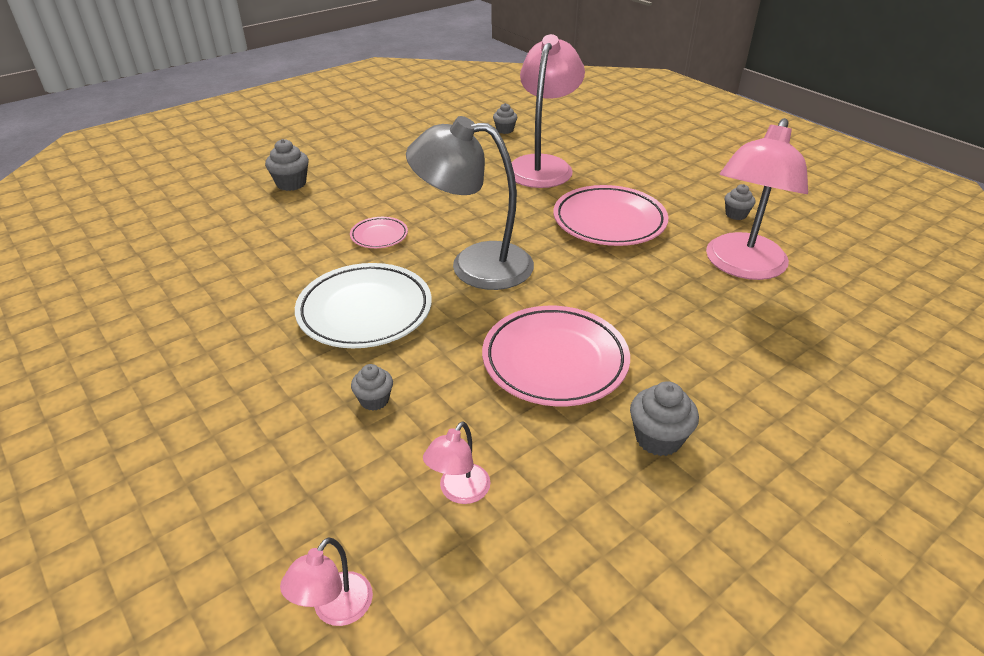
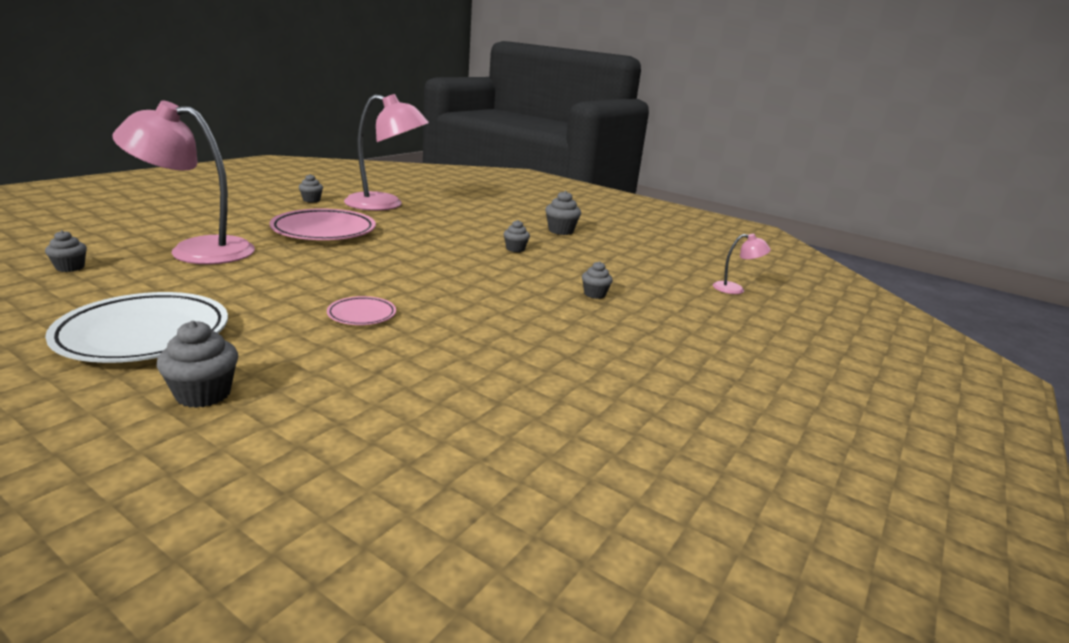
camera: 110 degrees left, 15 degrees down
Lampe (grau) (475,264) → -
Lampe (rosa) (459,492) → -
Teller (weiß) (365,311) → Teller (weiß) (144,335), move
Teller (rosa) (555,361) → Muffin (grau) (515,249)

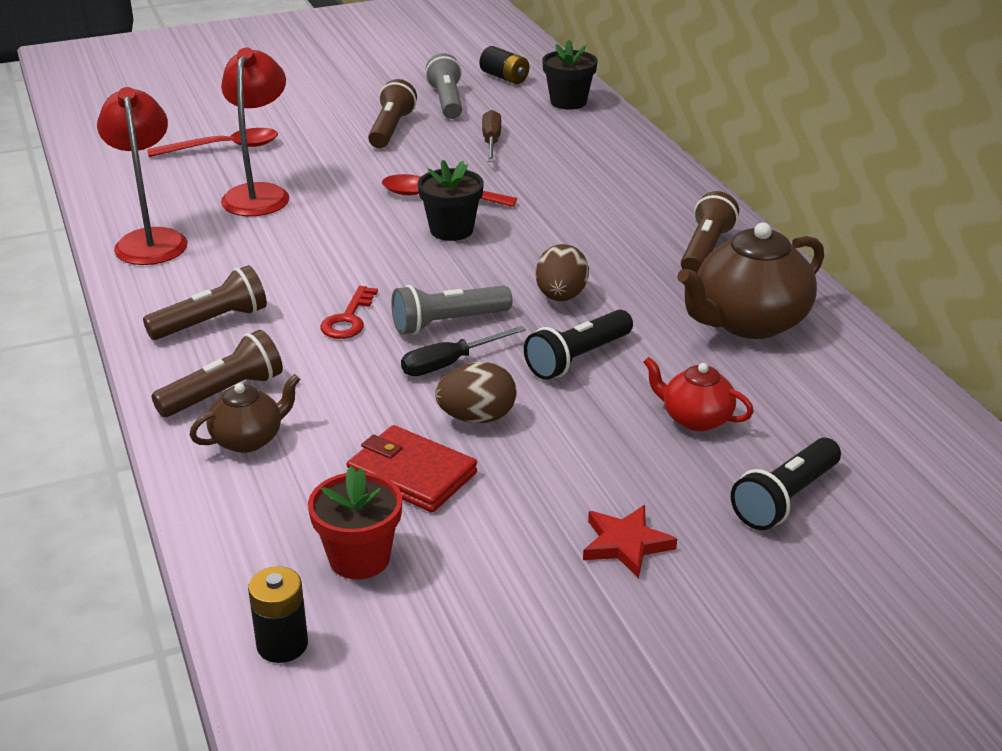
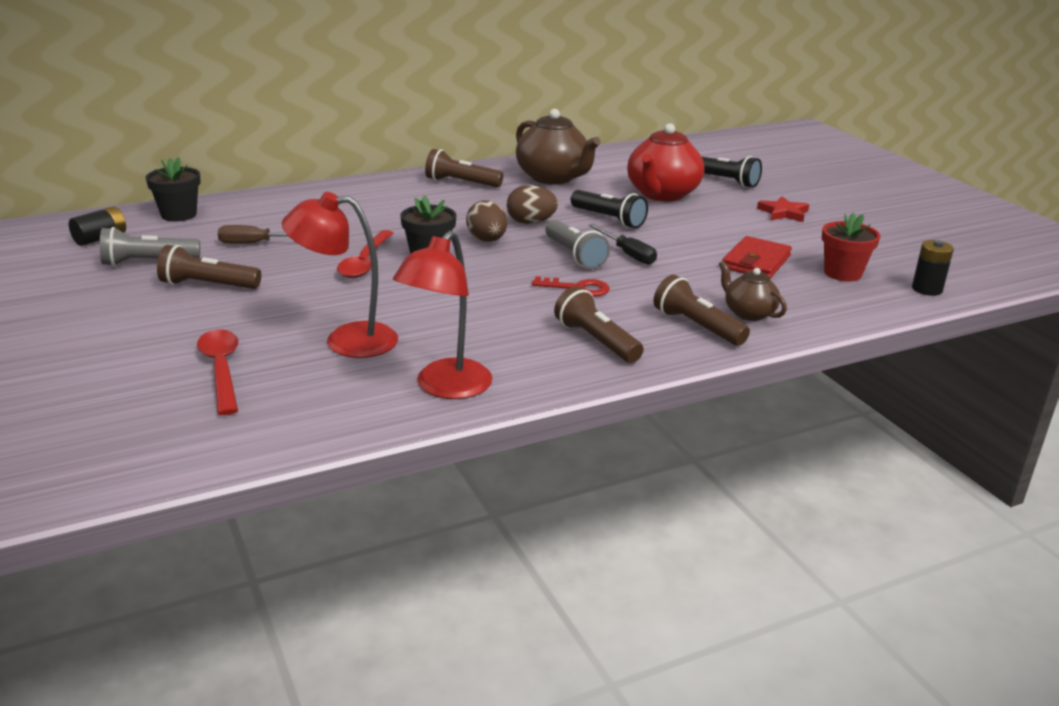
camera: 95 degrees left, 5 degrees down
Ei (braun) (477,418) → Ei (braun) (487,240), move
Lampe (rot) (150,240) → Lampe (rot) (445,388), 45 degrees counterclockwise
Teekanne (rot) (695,419) → Teekanne (rot) (662,194), x1.82

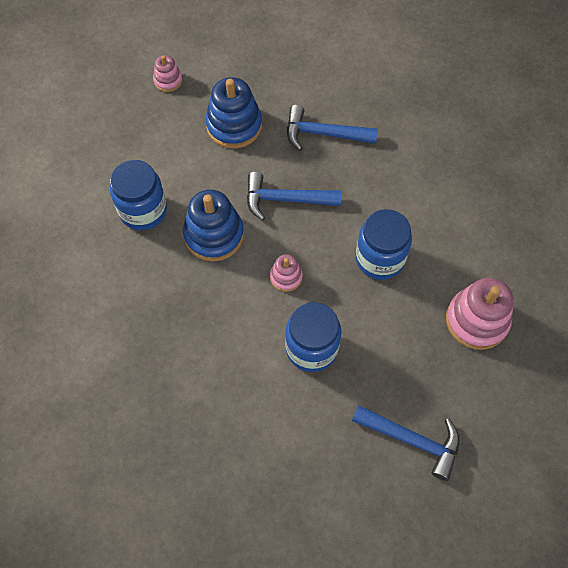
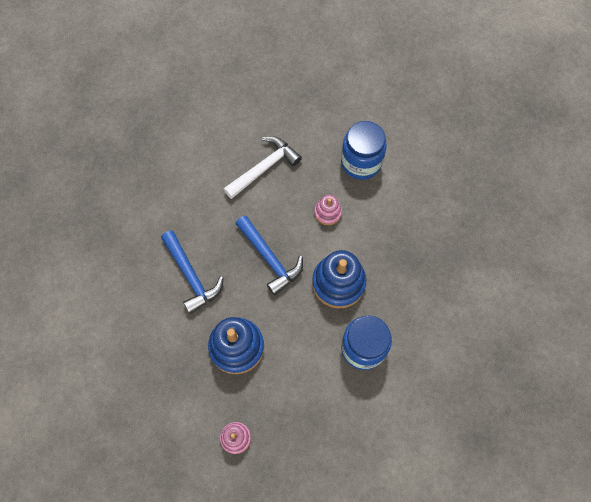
camera: 130 degrees left, 5 degrees up
Hammer (blau) (412,440) → -
Stapelspielzeug (rosa) (476,320) → -
Einmachglas (blau) (379,258) → Hammer (weiß) (264,168)

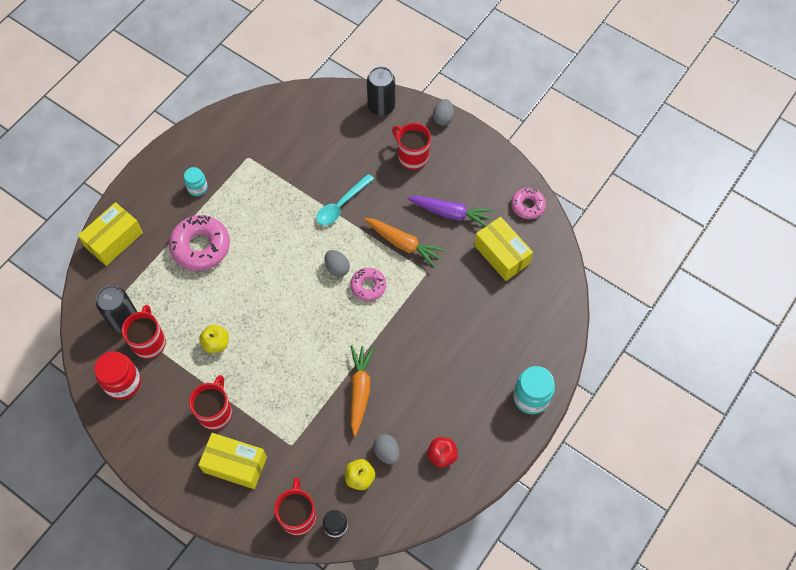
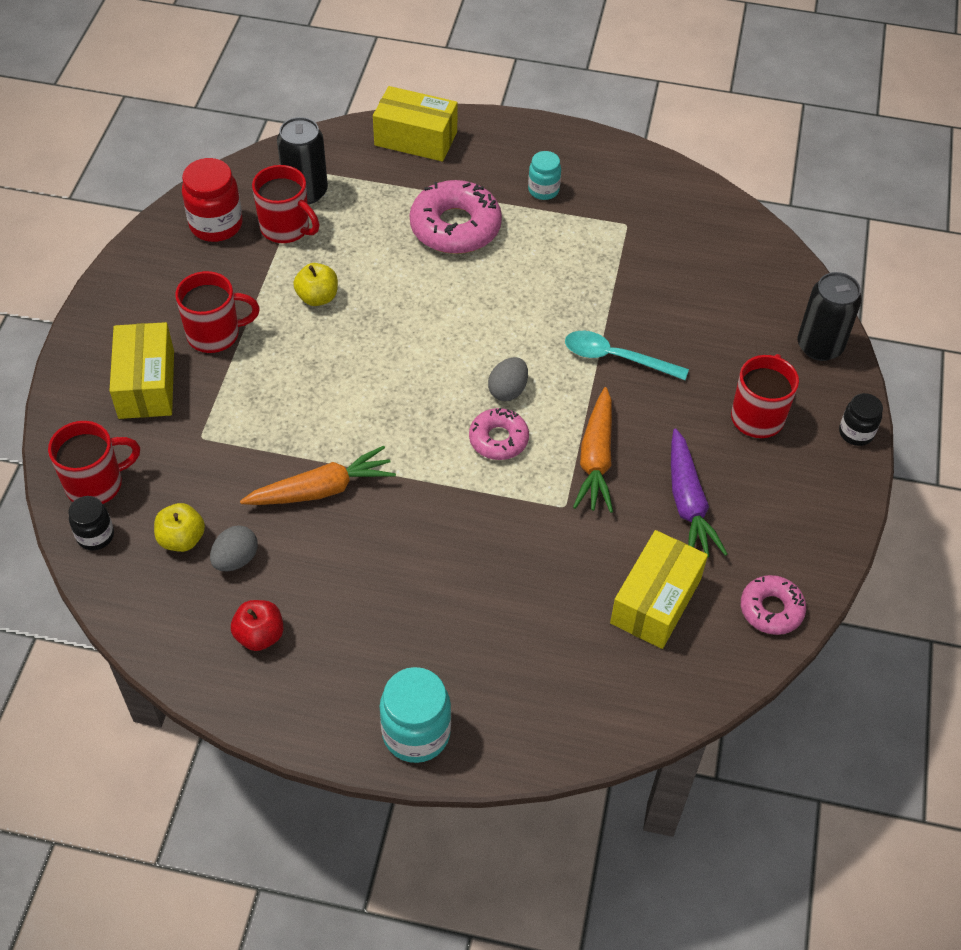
camera: 65 degrees right, 10 degrees down
Ei (grau) (443,118) → Einmachglas (schwarz) (856,433)
Tasse (rot) (149,342) → Tasse (rot) (286,228), 60 degrees clockwise

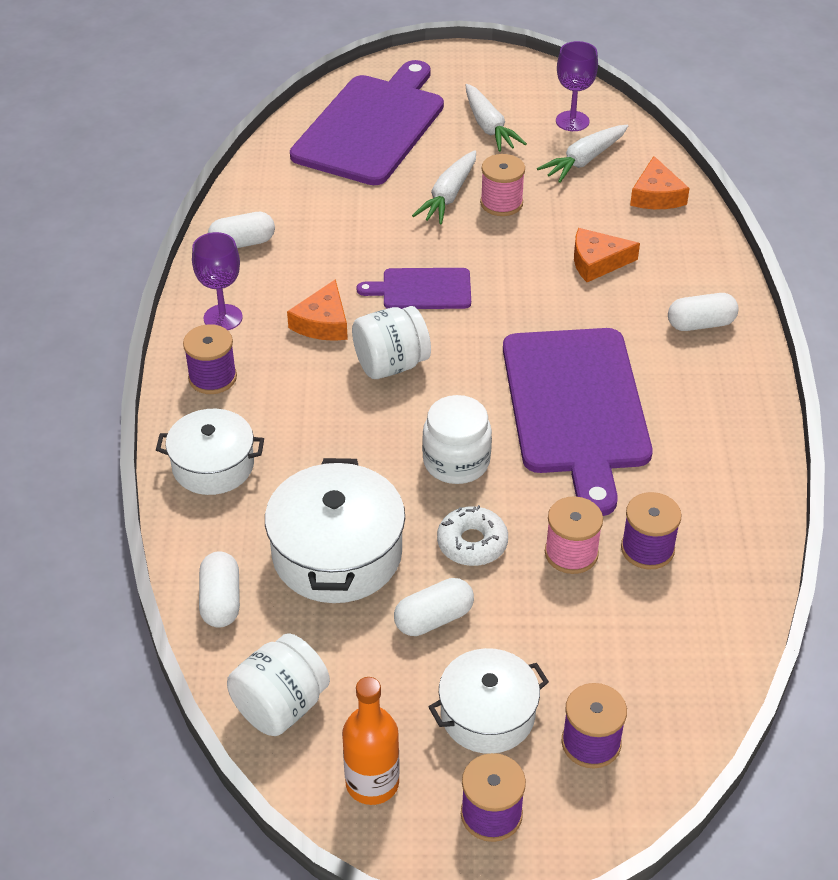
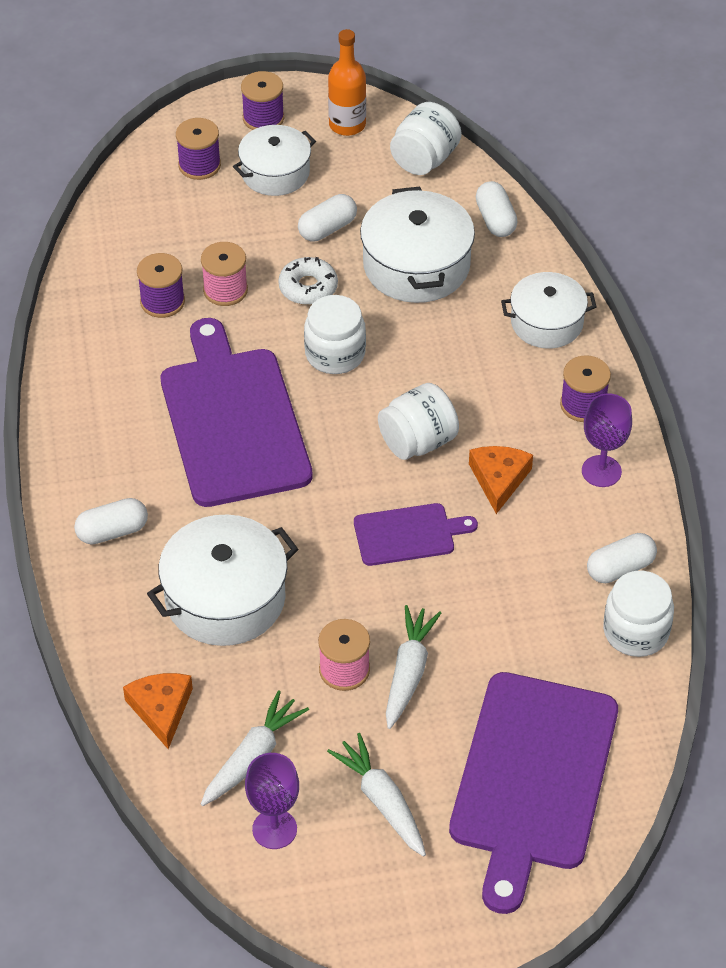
camera: 170 degrees right, 5 degrees up
- → Einmachglas (weiß) (636,631)
Käse (orange) (597,262) → Kochtopf (weiß) (225,598)

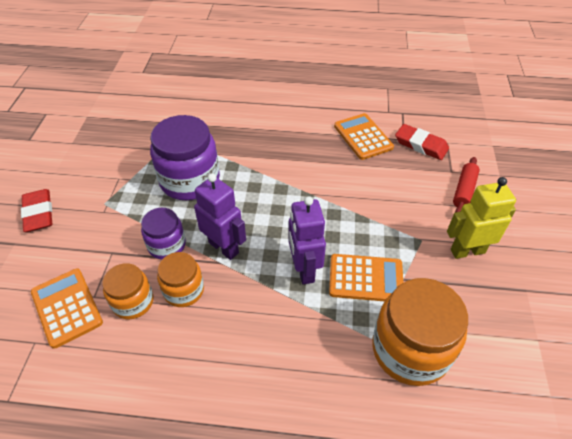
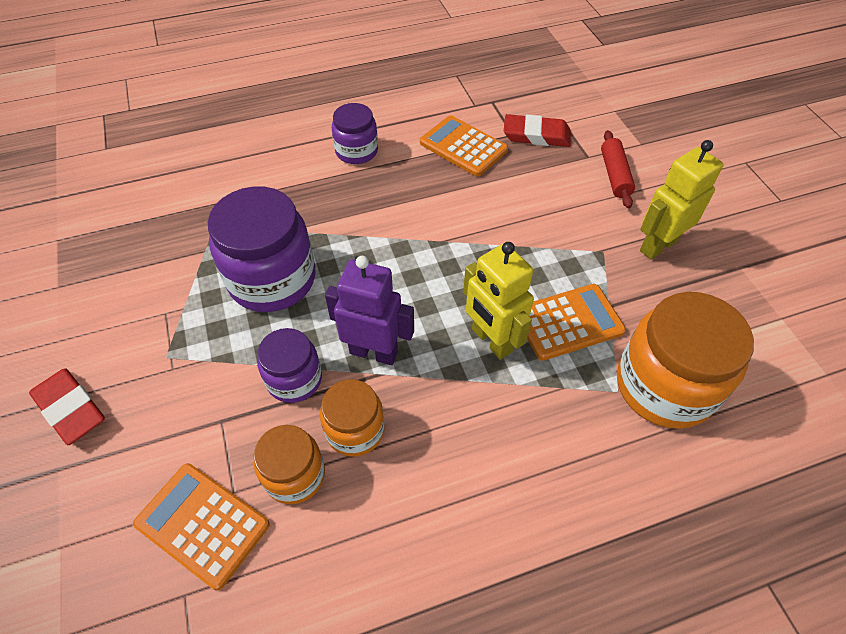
camera: 25 degrees left, 5 degrees up
- → Einmachglas (lila) (356,151)
Roboter (lila) (304,270) → Roboter (gelb) (491,340)

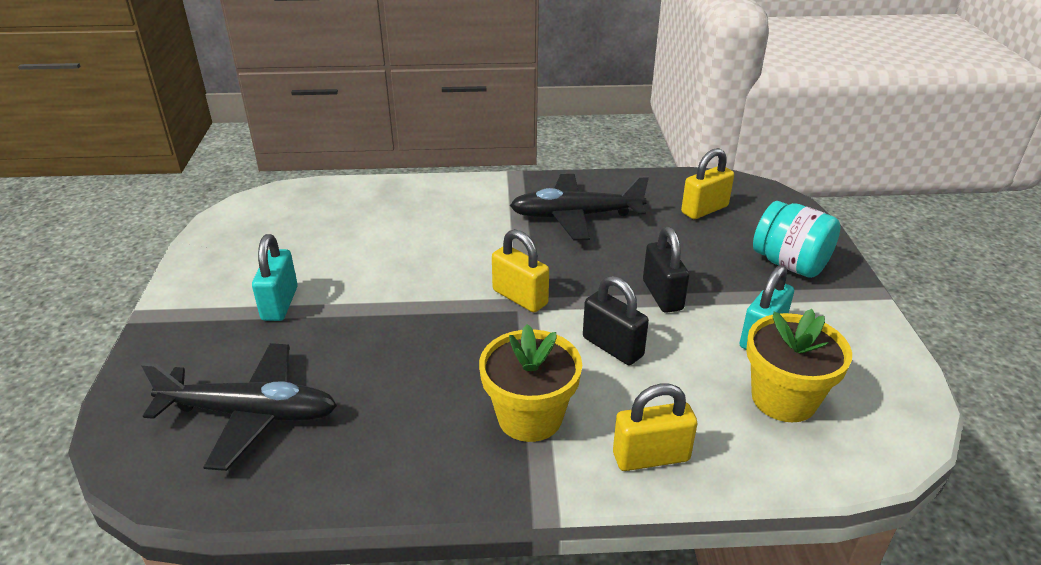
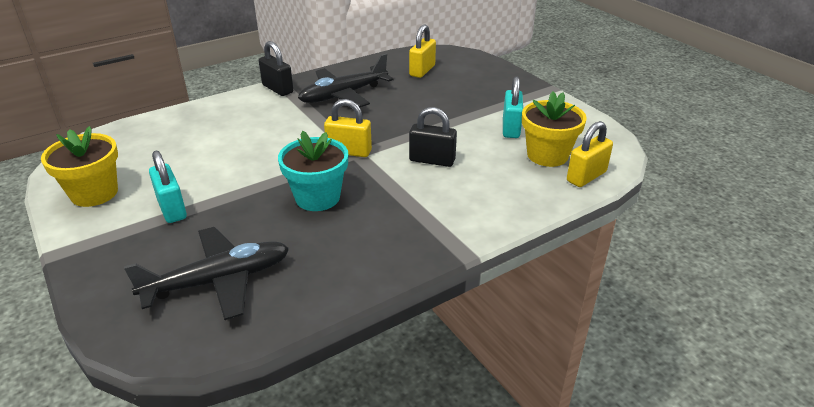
camera: 30 degrees left, 0 degrees up
Einmachglas (türkis) (790,264) → -
- → Blumentopf (türkis) (317,197)
Blumentopf (gelb) (530,417) → Blumentopf (gelb) (94,193), move
Vorhängeschloss (gelb) (651,457) → Vorhängeschloss (gelb) (586,176), move
Vorhängeschloss (schwarz) (662,295) → Vorhängeschloss (schwarz) (277,89), move

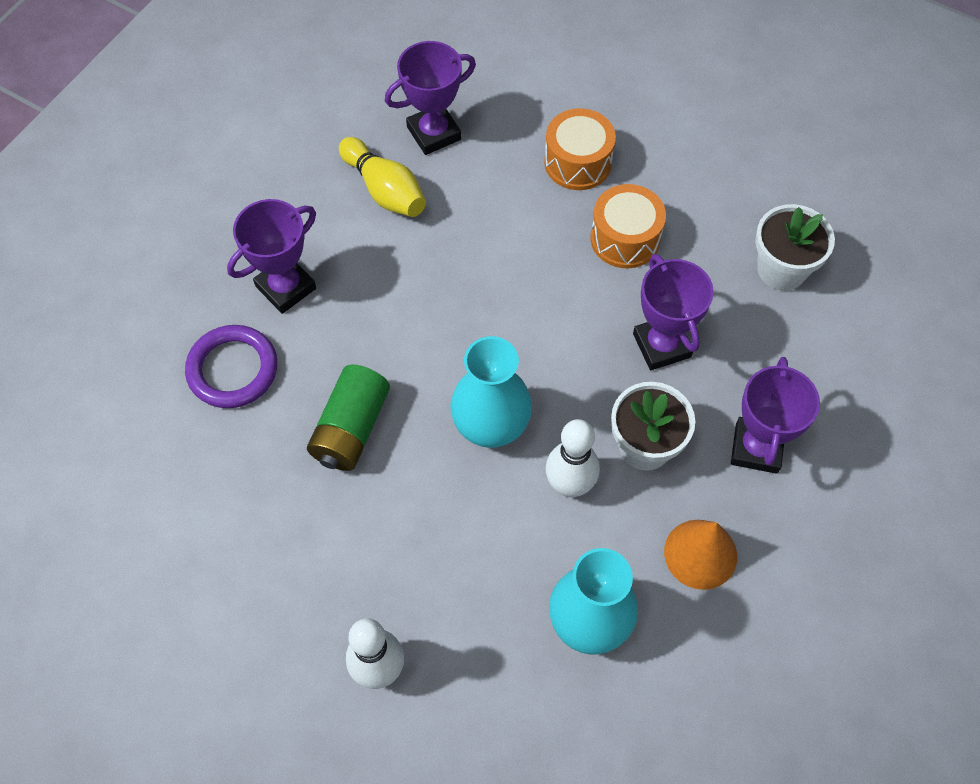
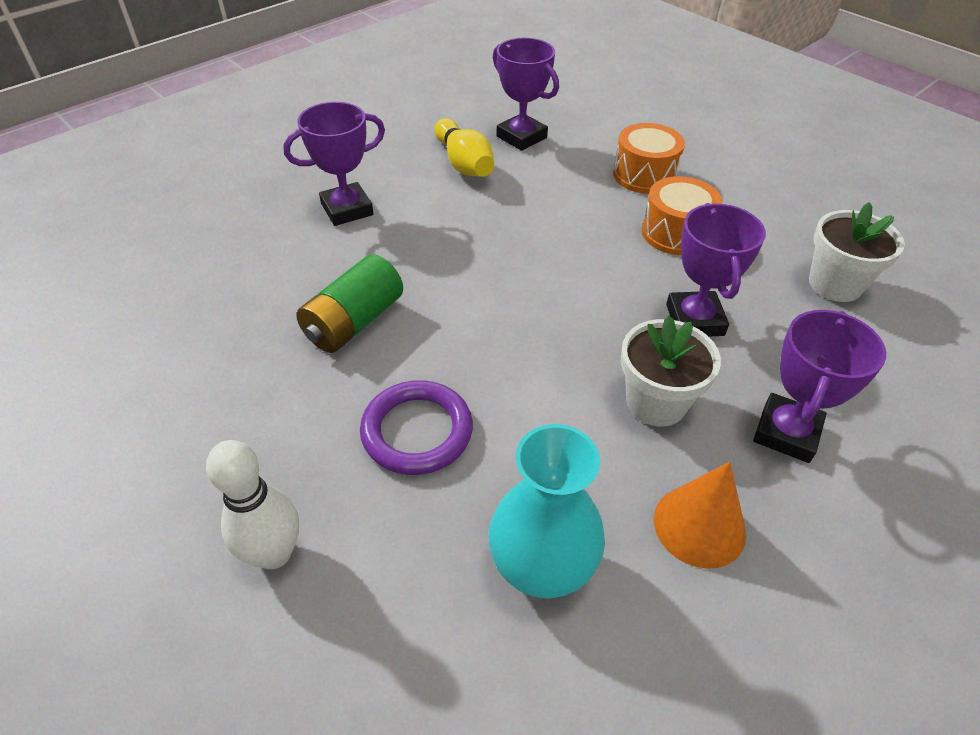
camera: 15 degrees right, 15 degrees down
Vase (türkis) (491,427) → -
Bowlingkegel (weiß) (569,485) → -
Ring (lila) (233,369) → Ring (lila) (417,431), move
Pokal (lila) (434,133) → Pokal (lila) (521,137), 60 degrees clockwise

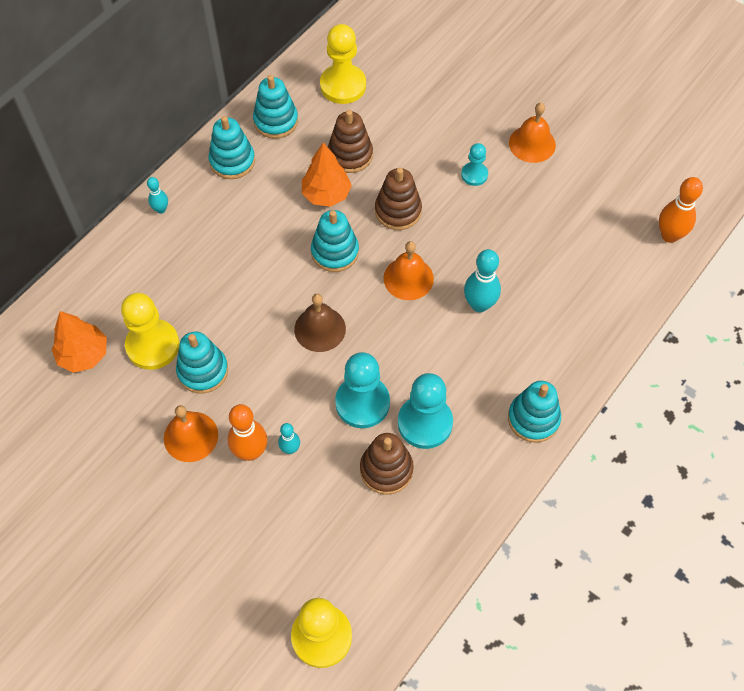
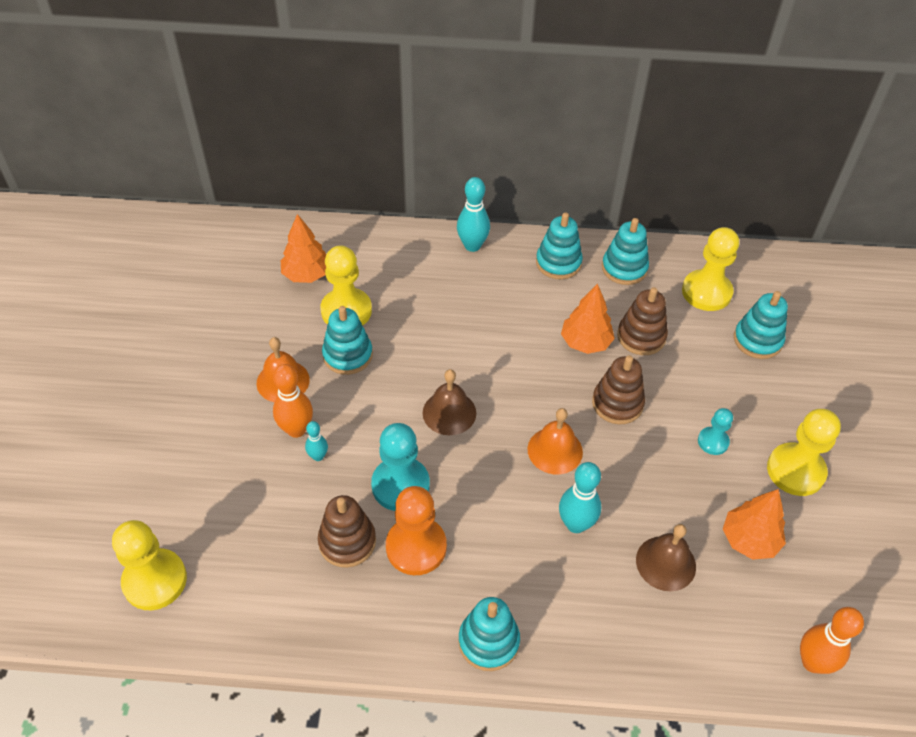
camera: 55 degrees right, 10 degrees down
- → Glocke (braun) (665,563)
- → Baum (orange) (749,540)
Stapelspielzeug (türkis) (335,252) → Stapelspielzeug (türkis) (757,340), move
Glocke (orange) (532,144) → Bauer (gelb) (795,471)
Bauer (türkis) (425,423) → Bauer (orange) (416,547)
Bowlingkegel (türkis) (161,209) → Bowlingkegel (türkis) (472,246), x1.77

